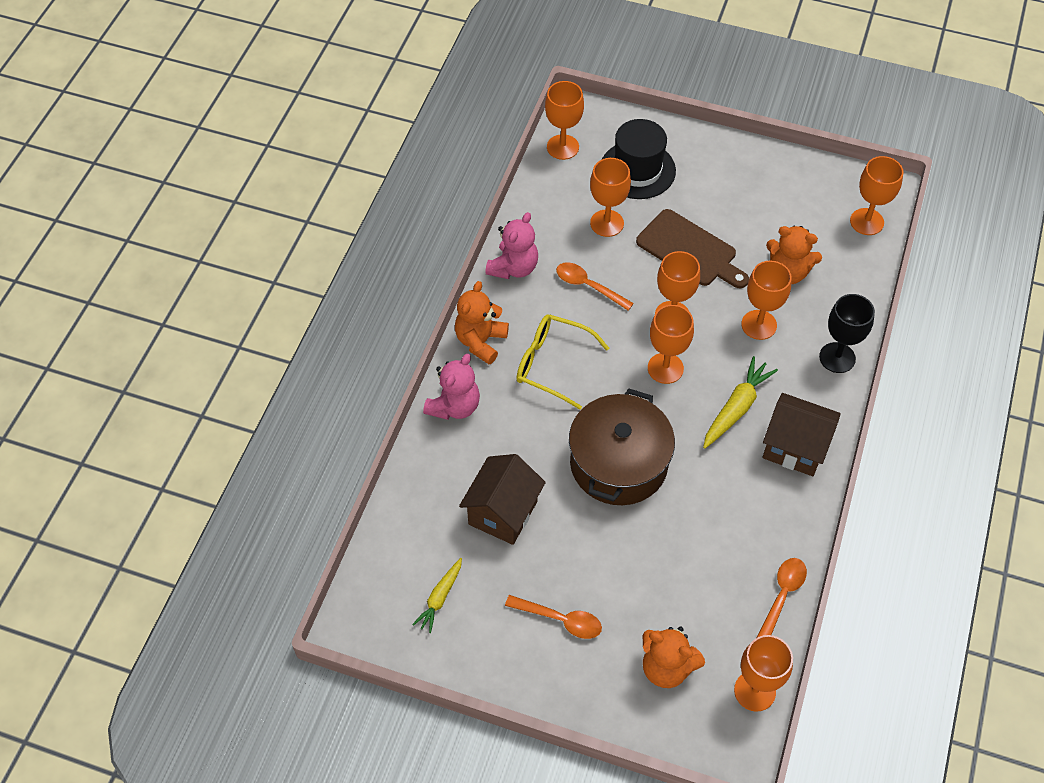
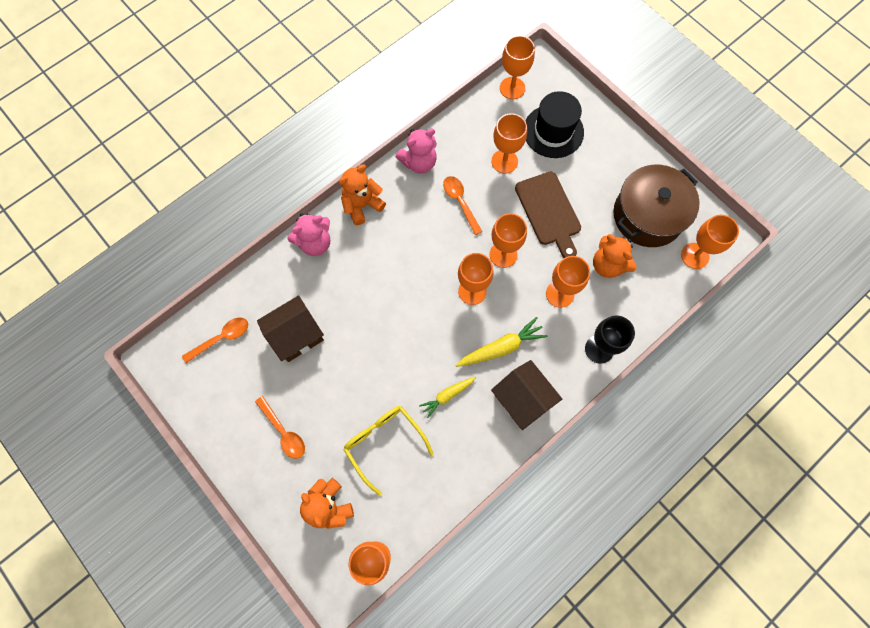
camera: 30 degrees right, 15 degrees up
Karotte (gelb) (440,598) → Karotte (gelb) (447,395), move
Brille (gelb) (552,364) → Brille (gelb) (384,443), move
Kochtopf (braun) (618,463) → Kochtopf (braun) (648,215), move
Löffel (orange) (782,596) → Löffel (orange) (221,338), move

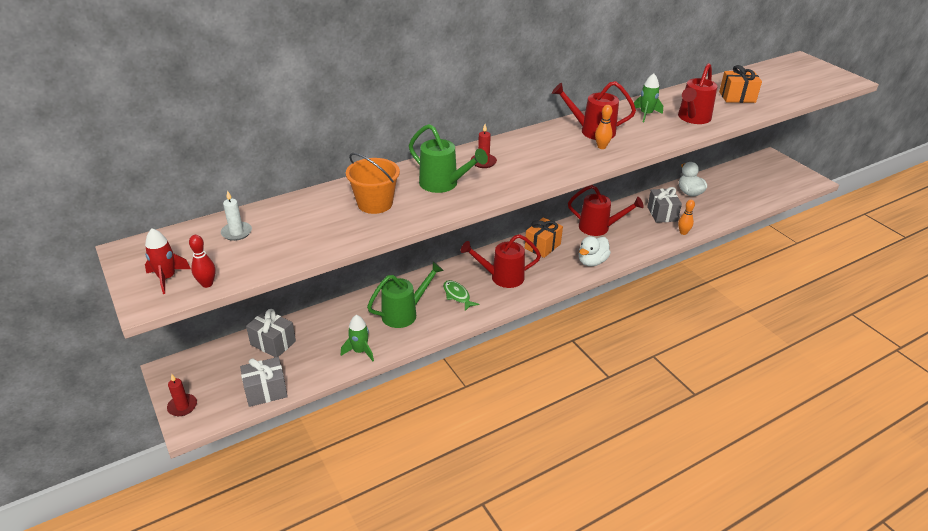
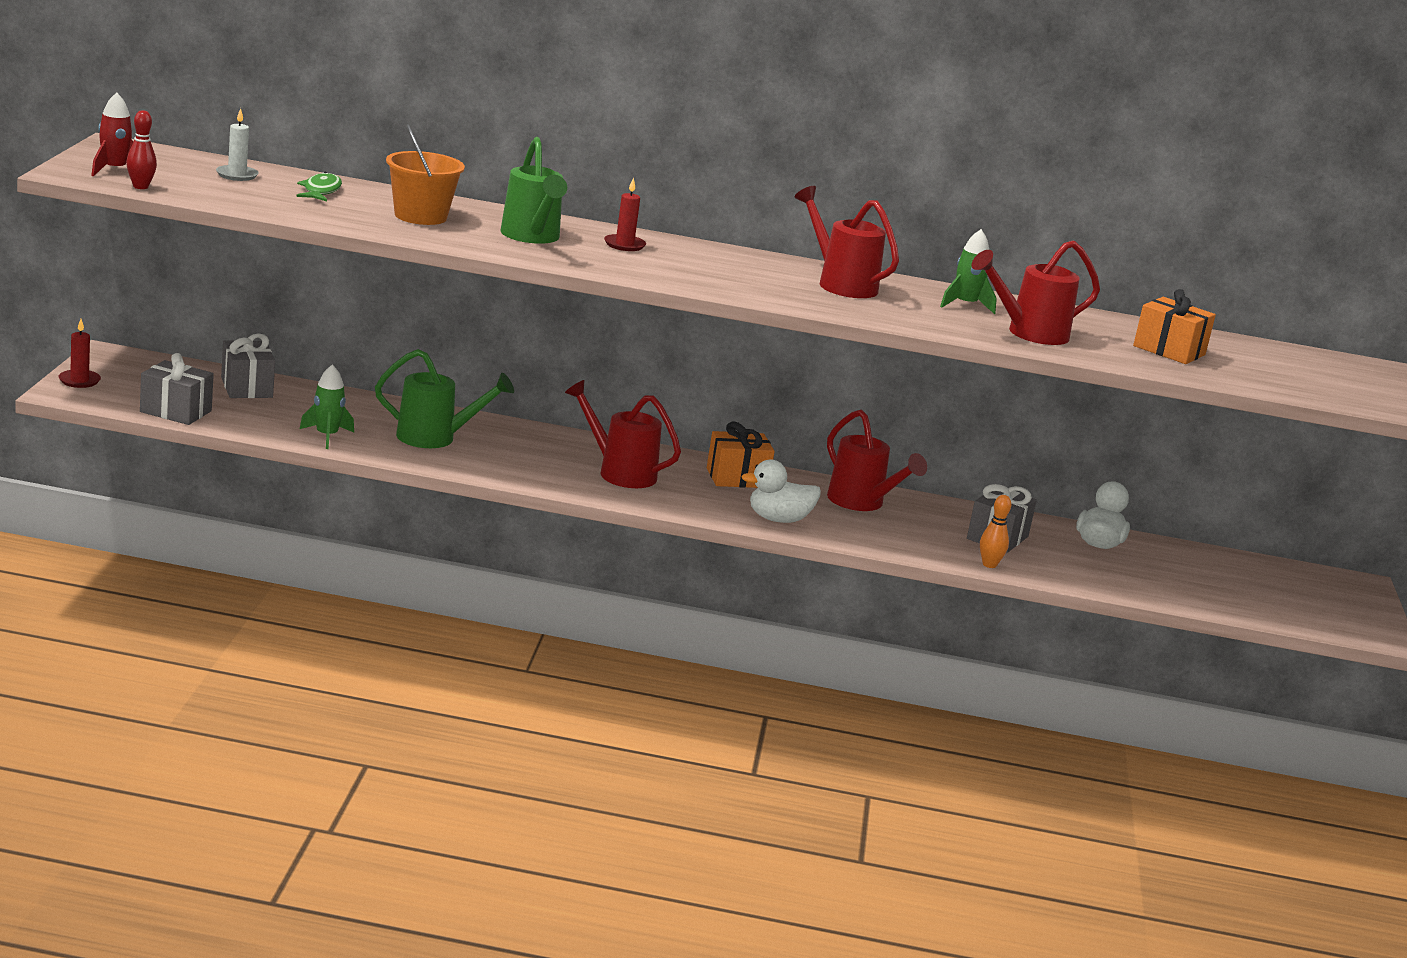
camera: 35 degrees right, 15 degrees down
Bowlingkegel (orange) (601,147) → -
Fisch (grün) (457,296) → Fisch (grün) (321,191), move

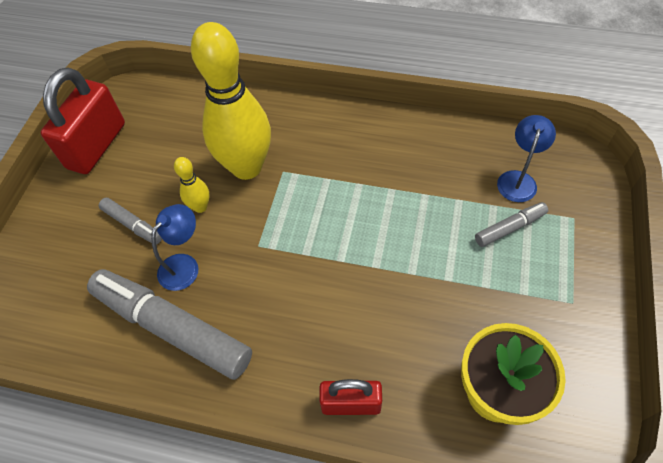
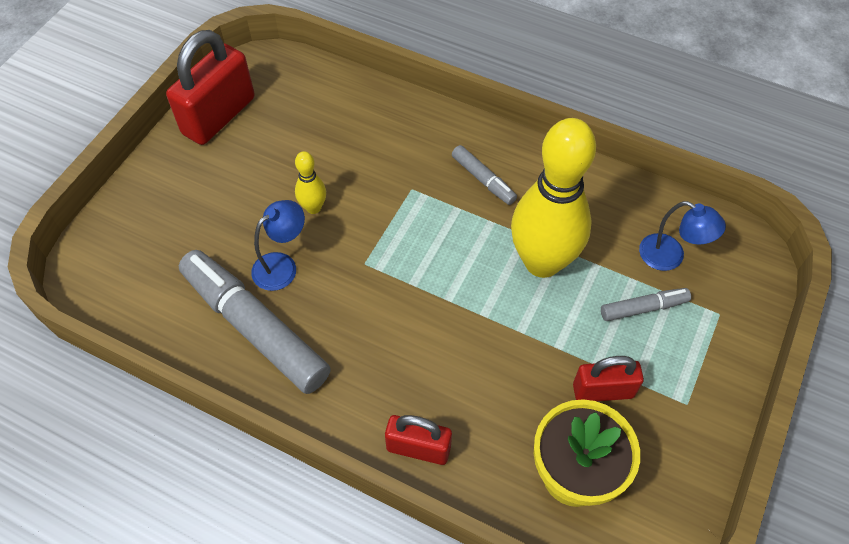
camera: 10 degrees right, 0 degrees up
- → Vorhängeschloss (rot) (603,391)
Filzstift (grau) (132,224) → Filzstift (grau) (483,179), move
Bowlingkegel (gelb) (246,167) → Bowlingkegel (gelb) (542,262), move
Lampe (blau) (518,179) → Lampe (blau) (670,257), 90 degrees clockwise

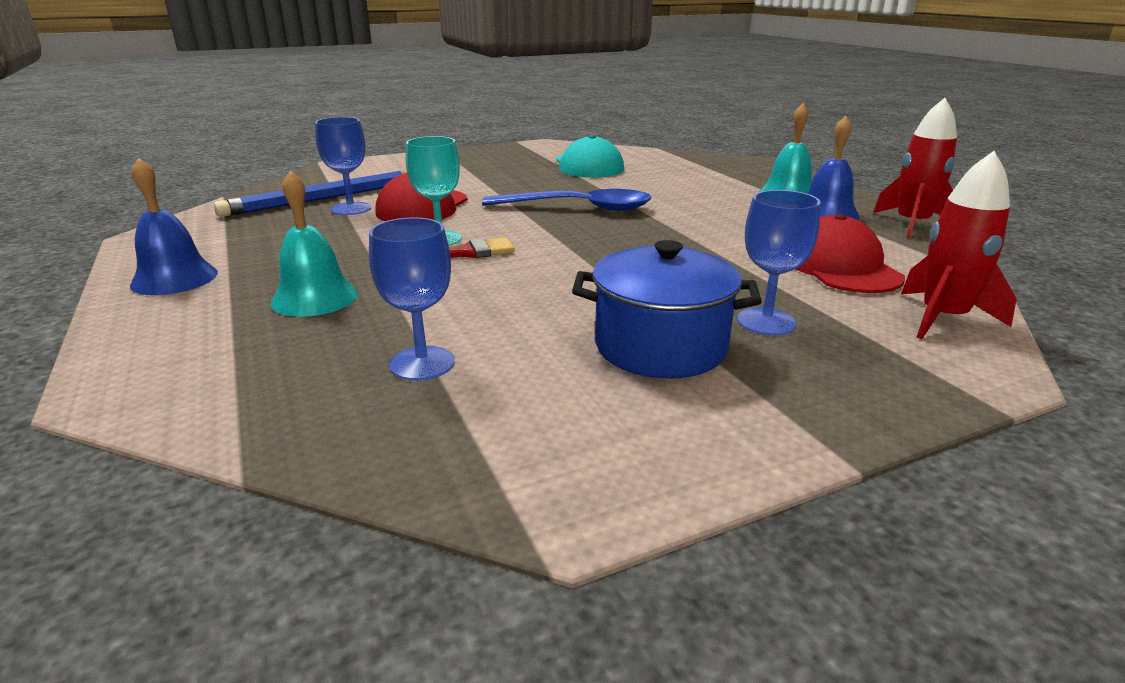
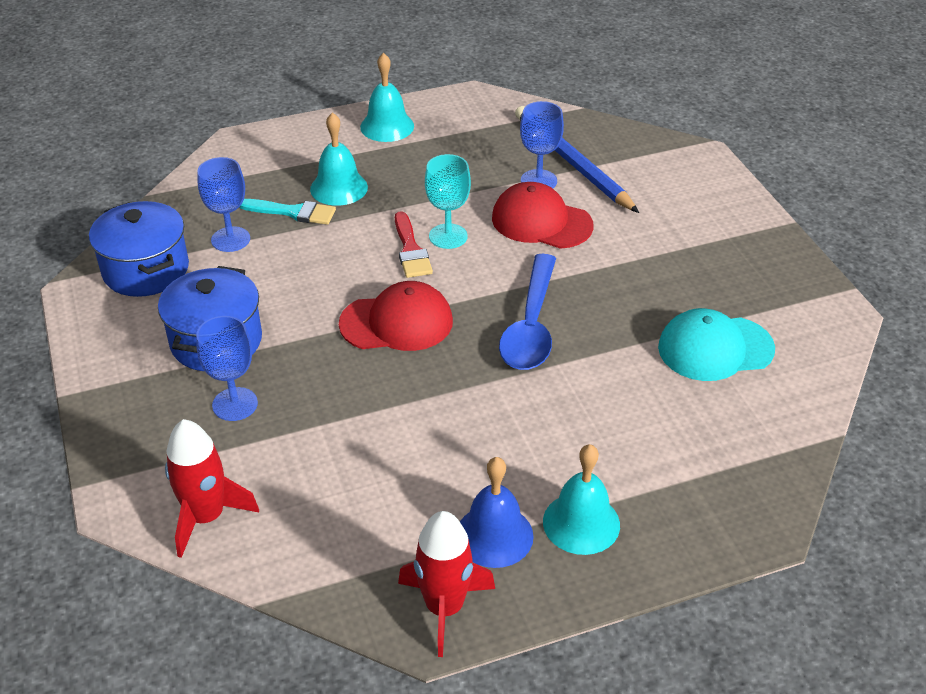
camera: 95 degrees right, 15 degrees up
- → Kochtopf (blau) (146,270)
- → Pinsel (türkis) (293,212)
Kappe (rot) (840,267) → Kappe (rot) (397,322), move
Glocke (blau) (174,278) → Glocke (türkis) (387,126)

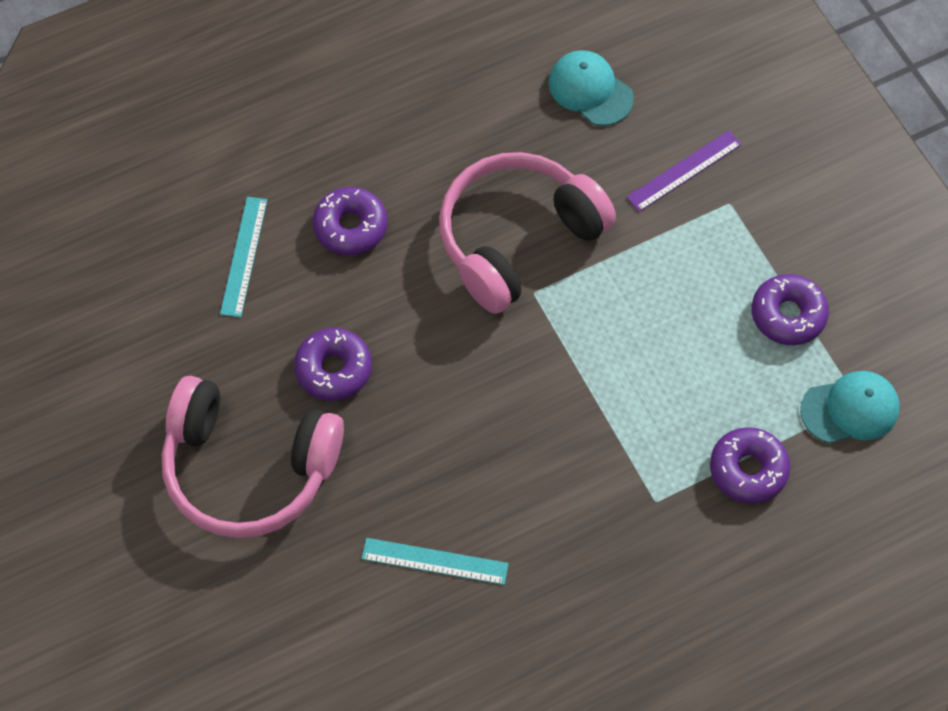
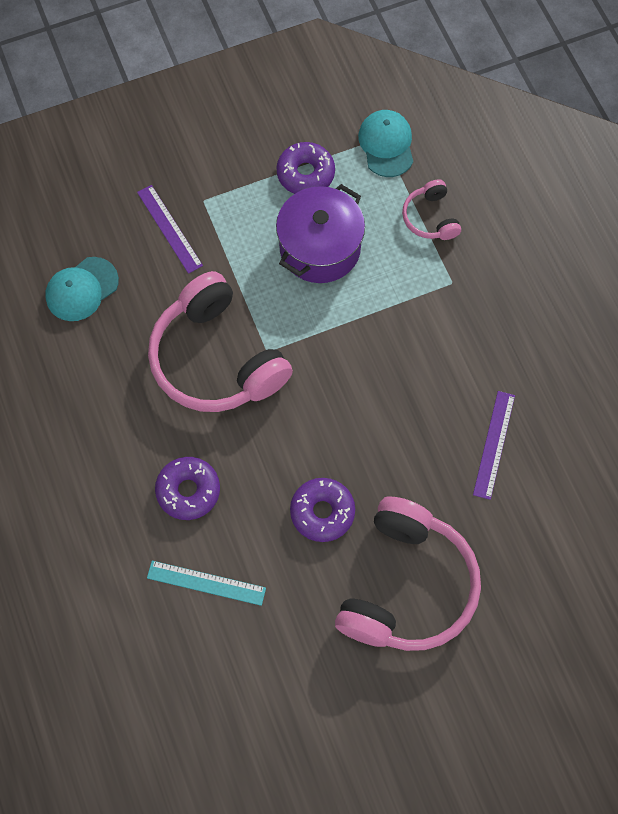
camera: 85 degrees left, 5 degrees up
- → Kochtopf (lila) (320,248)
Donut (lila) (748,470) → Kopfhörer (rosa) (430,218)
Lineal (türkis) (435,561) → Lineal (lila) (494,444)

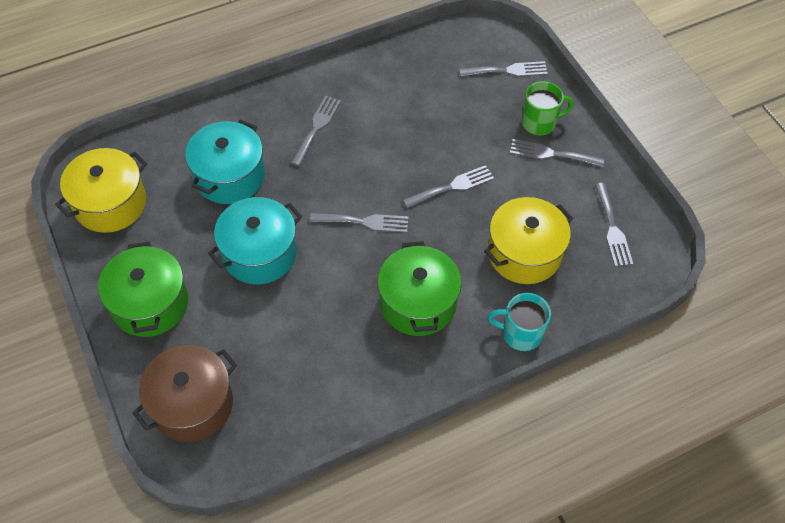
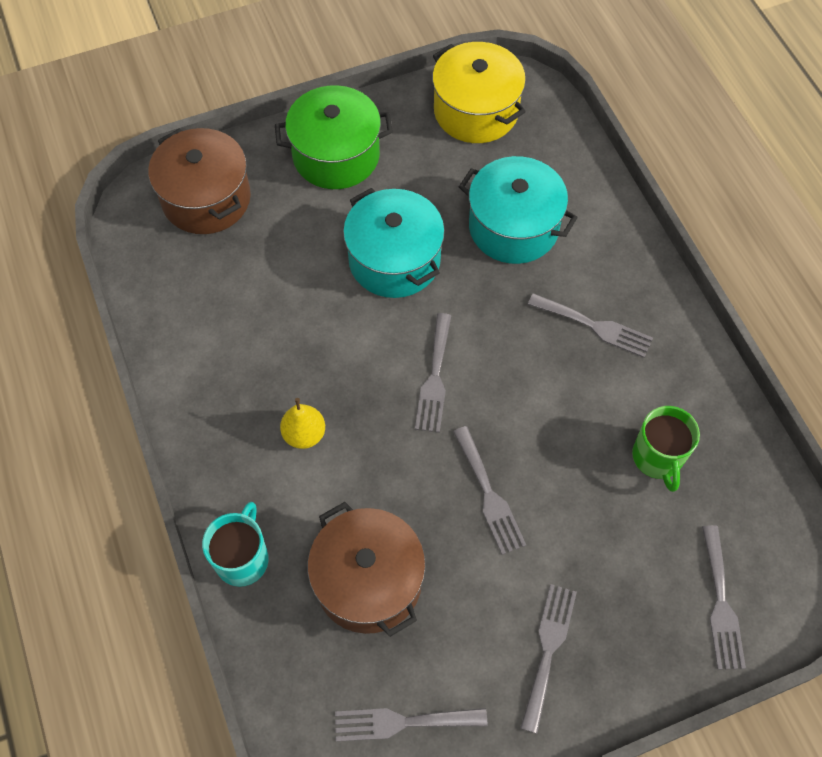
camera: 95 degrees right, 5 degrees up
Tasse (grün) (540,123) → Tasse (grün) (657,458), move
Kochtopf (grün) (417,303) → Birne (gelb) (304,434)
Kochtopf (gelb) (524,253) → Kochtopf (braun) (368,581)

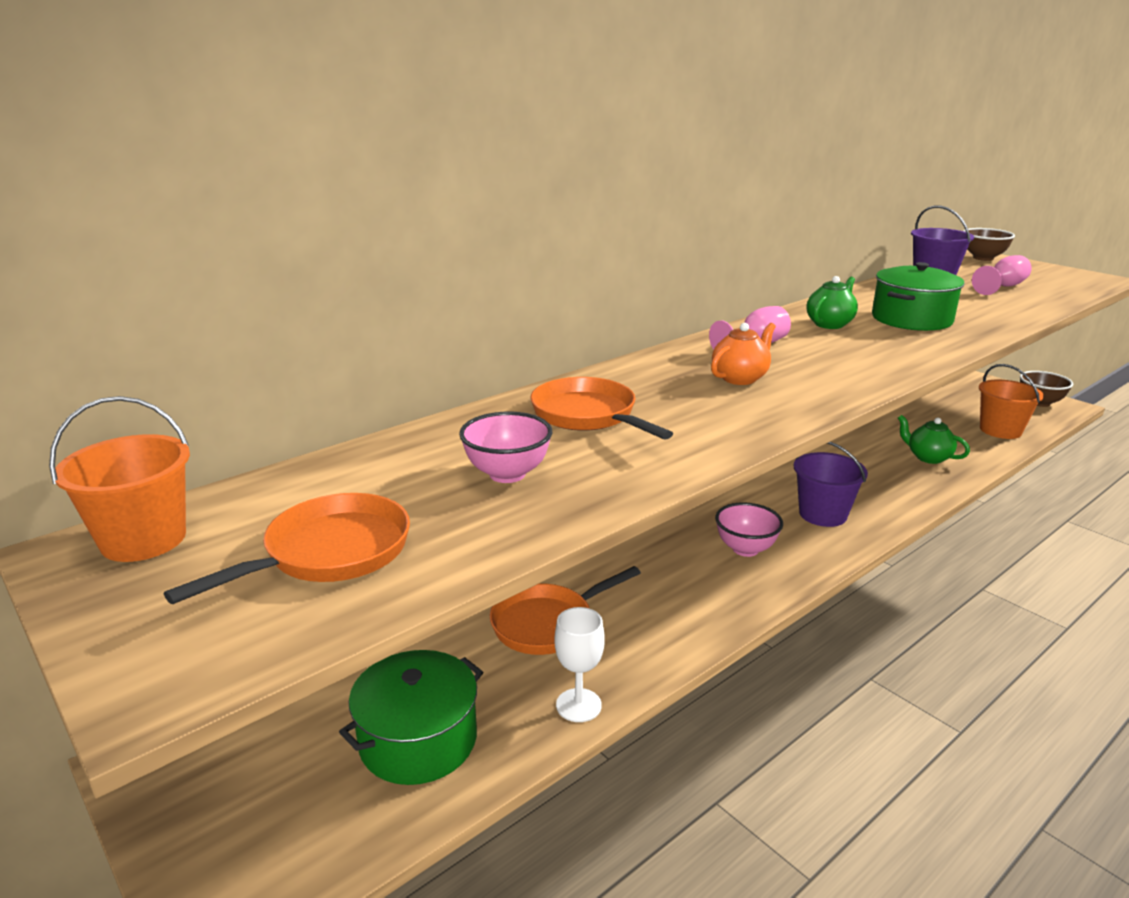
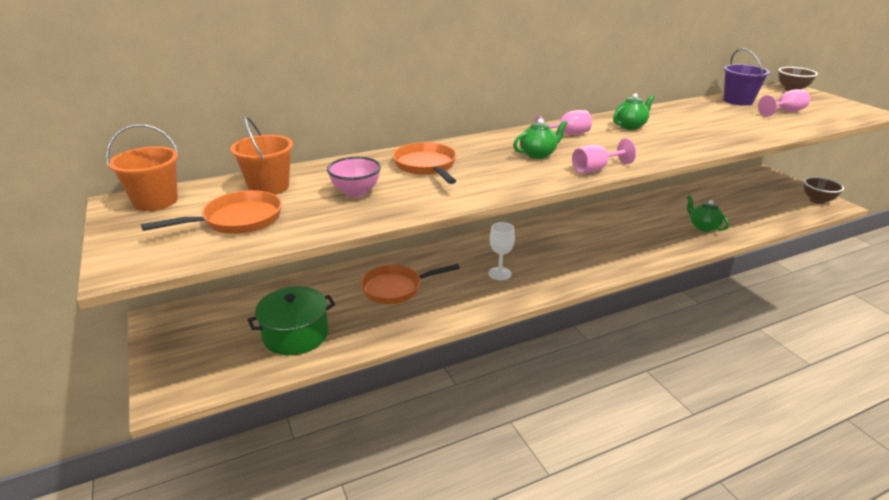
camera: 15 degrees right, 5 degrees up
Schüssel (rosa) (745,549) → -
Eimer (lila) (822,514) → -
Kochtopf (grün) (911,319) → -
- → Kelch (rosa) (595,169)
Kelch (weiß) (578,705) → Kelch (weiß) (499,273), move
Eimer (orange) (1000,430) → Eimer (orange) (269,187), move
Teekanne (orange) (740,378) → Teekanne (grün) (538,154)

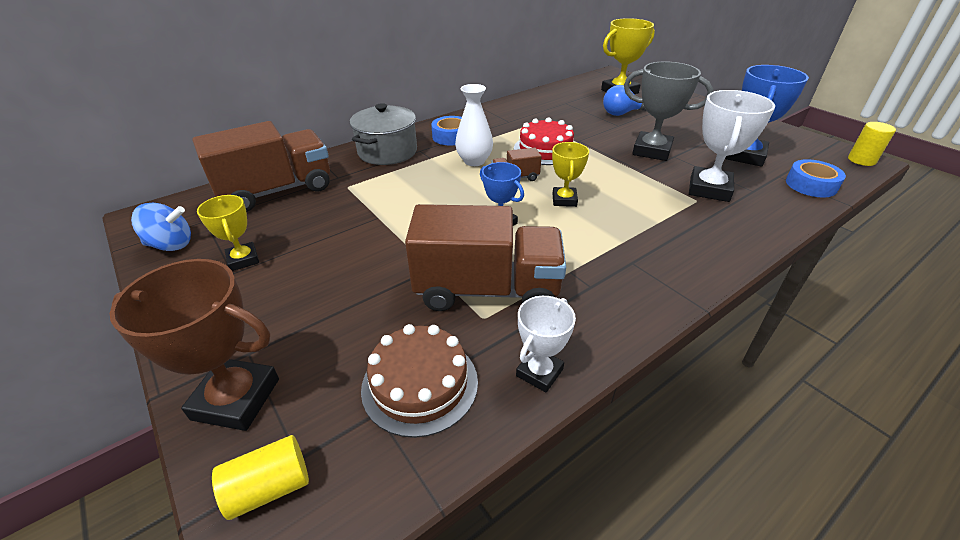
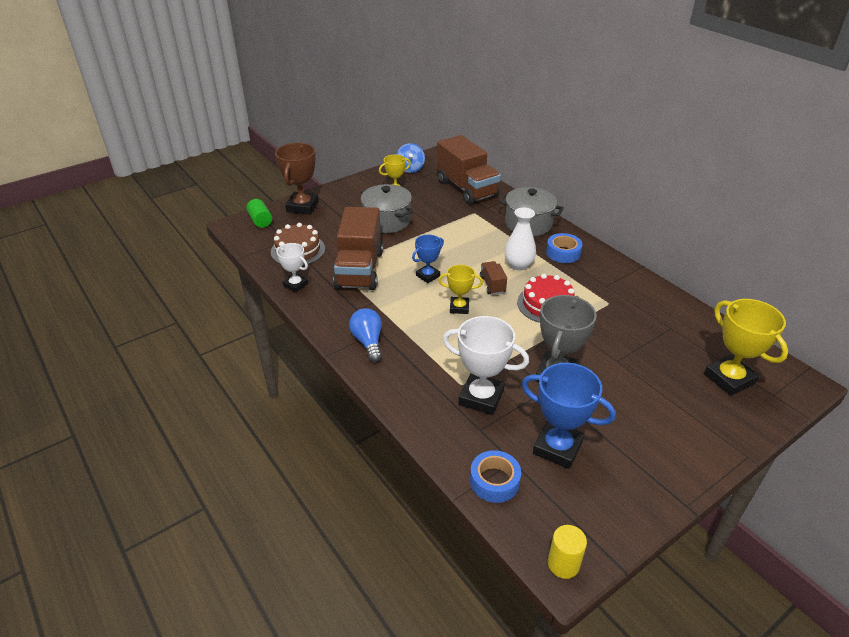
camera: 90 degrees right, 0 degrees up
- → Kochtopf (grau) (387,221)
Glühbirne (blau) (622,113) → Glühbirne (blau) (368,342), move
Vollzylinder (gelb) (270,487) → Vollzylinder (grün) (260,221)

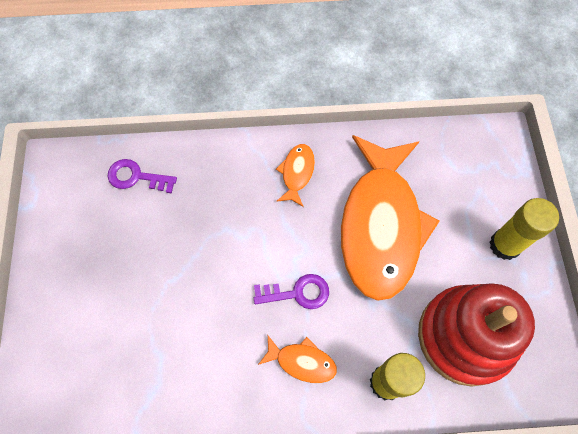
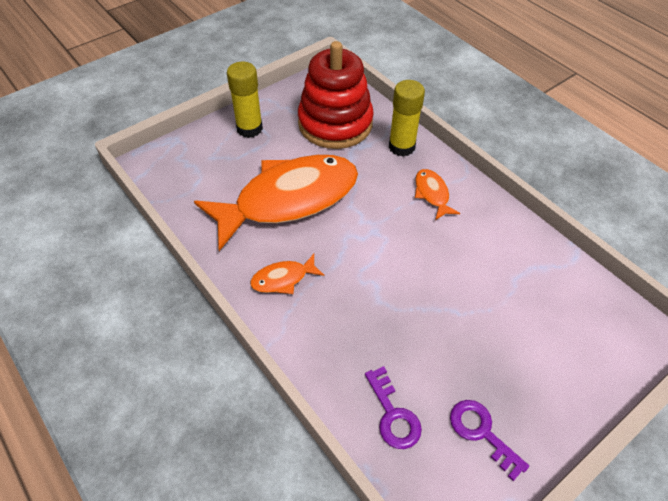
camera: 125 degrees left, 15 degrees down
Schlüssel (lila) (297,293) → Schlüssel (lila) (481,432), move

